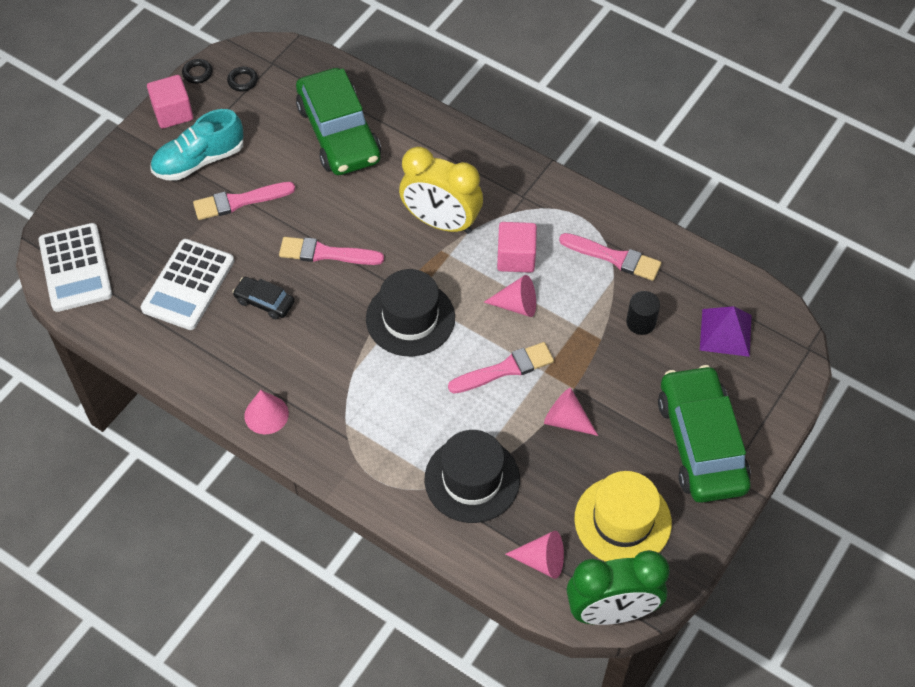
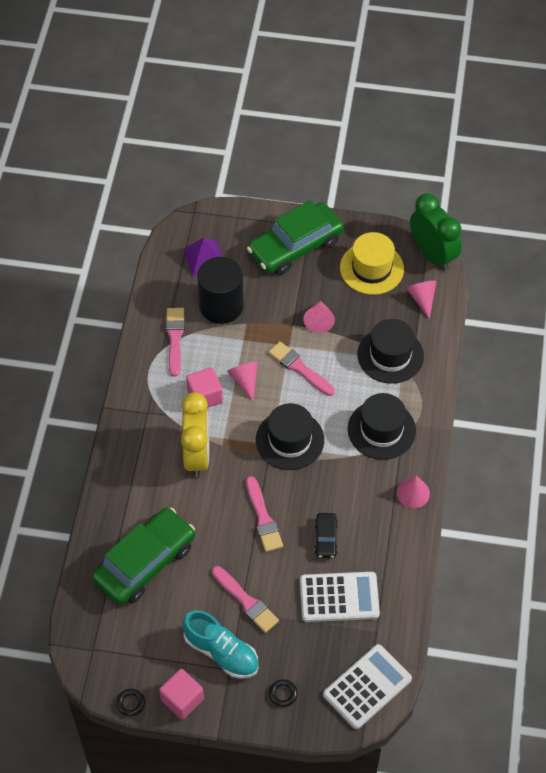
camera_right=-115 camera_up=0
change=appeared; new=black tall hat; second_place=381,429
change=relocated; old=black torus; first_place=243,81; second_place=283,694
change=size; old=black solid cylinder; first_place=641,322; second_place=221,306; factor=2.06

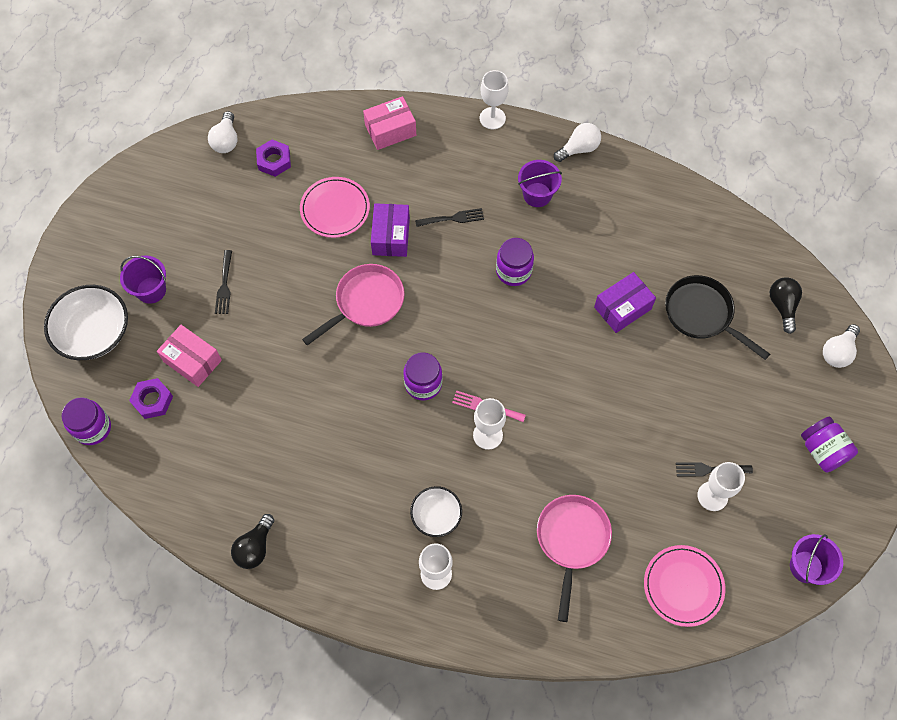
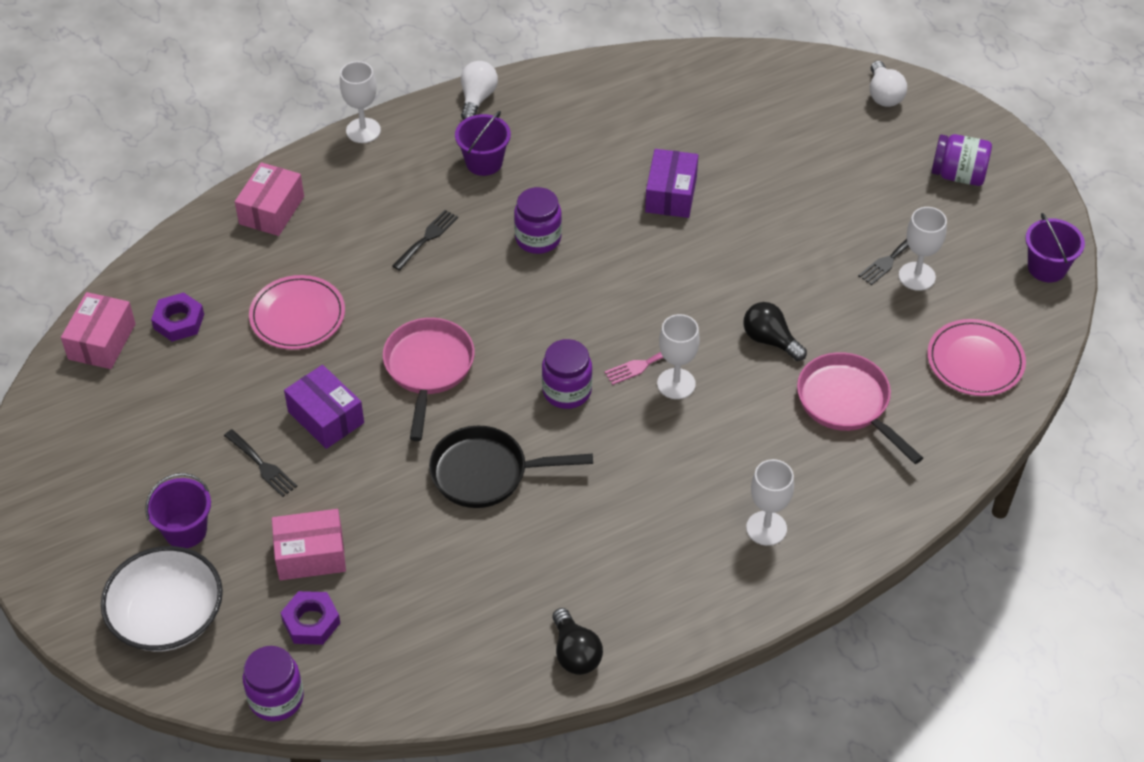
camera_right=-45 camera_up=-15
change=missing; old=snow-white deep dish; first_place=436,515
change=relocated; old=violet parcel; first_place=391,236; second_place=326,417
change=relocated; old=black frying pan; first_place=702,314; second_place=486,473
change=relocated; old=black bulb; first_place=782,306; second_place=770,340
change=exchanged; old=snow-white bulb; new=rose-pink parcel; first_place=226,140; second_place=102,341

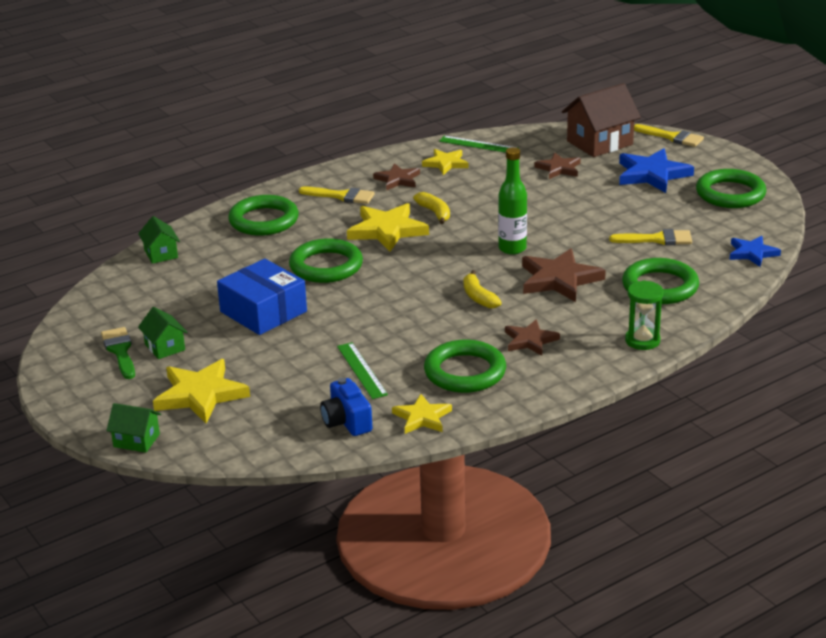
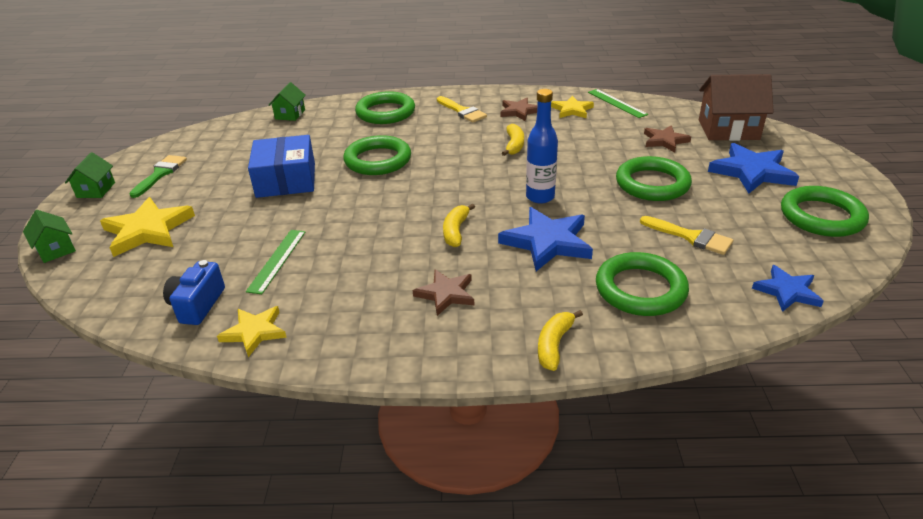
camera_right=35 camera_up=5
change=missing; old=golden star shape; first_place=387,230
change=missing; old=golden paintbrush; first_place=672,137
change=relocated; old=green cottage; first_place=165,347; second_place=96,190
change=relocated; old=green torus; first_place=465,372; second_place=652,184
change=exchanged; old=green sand timer; new=golden toy banana; first_place=642,341; second_place=554,345
change=colour; old=green drink bottle; new=blue drink bottle; first_place=512,248; second_place=540,197
change=colour; old=dark brown star shape; new=blue star shape; first_place=559,279; second_place=547,242

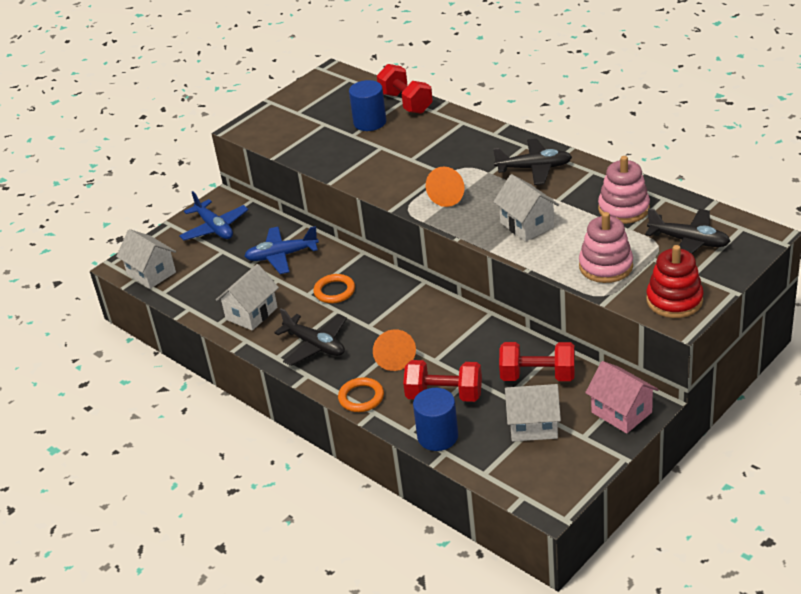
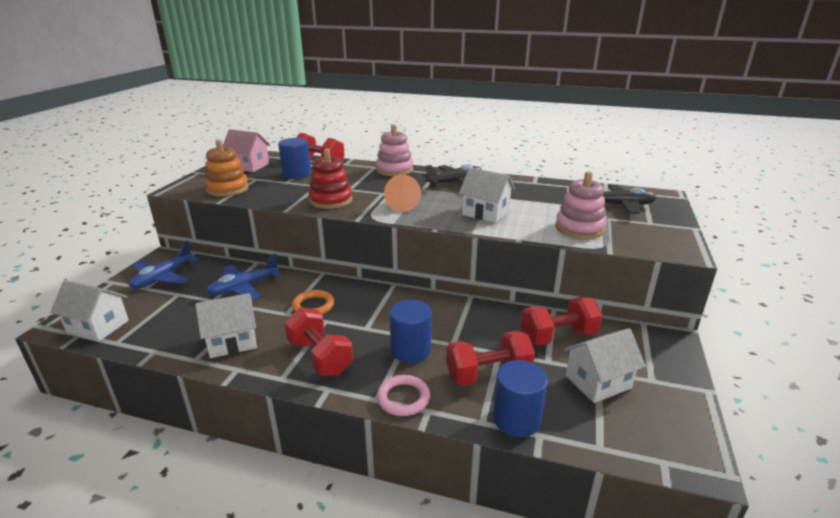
camera_right=-30 camera_up=-10
change=appeared; new=bright orange stacking toy; second_place=227,189
change=relocated; old=rose-pink cottage; first_place=621,412; second_place=249,166
change=relocated; old=rose-pink stacking toy; first_place=623,209; second_place=394,170
change=relocated; old=red stacking toy; first_place=674,300; second_place=331,200
change=exchanged; old=black aeroplane; new=red free weight; first_place=315,345; second_place=320,357
change=exchanged; old=bright orange solid cone; new=blue solid cylinder; first_place=394,357; second_place=410,350
change=colour; old=bright orange torus; new=rose-pink torus; first_place=361,397; second_place=403,398
change=spun; old=blue aeroplane; first_place=214,228; second_place=163,277; degrees=90
change=spun; old=snow-white cottage; first_place=251,313; second_place=232,342; degrees=60

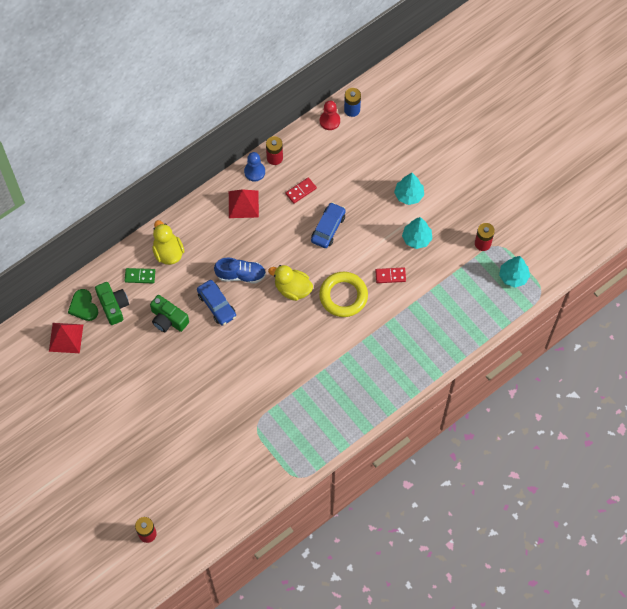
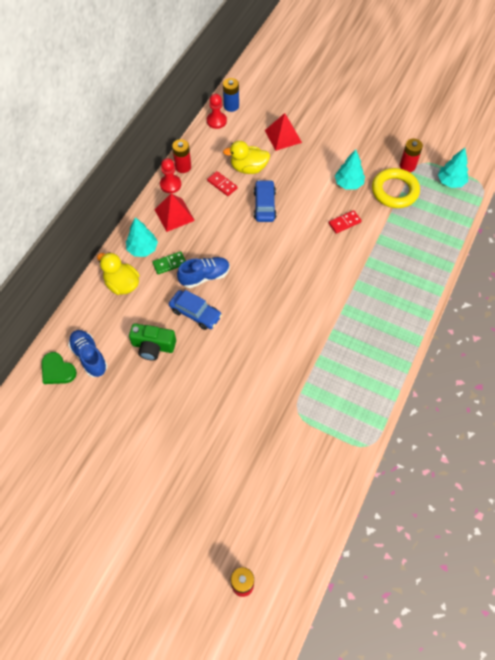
camera_right=-25 camera_up=-5
change=relocated; old=red solid pyramid; first_place=66,337; second_place=283,136
change=relocated; old=green domino tile; first_place=140,276; second_place=169,263
change=relocated; old=golden toy duck; first_place=292,289; second_place=248,168
change=relocated; old=golden torus; first_place=343,296; second_place=394,191
change=relocated; old=turquoise tree; first_place=408,195; second_place=142,249
change=exchanged; old=green compact camera; new=blue shoe; first_place=113,306; second_place=89,357
change=colour; old=blue game pawn; new=red game pawn; first_place=254,172; second_place=170,184
change=spun; old=red domino tile; first_place=301,191; second_place=222,184; degrees=-75

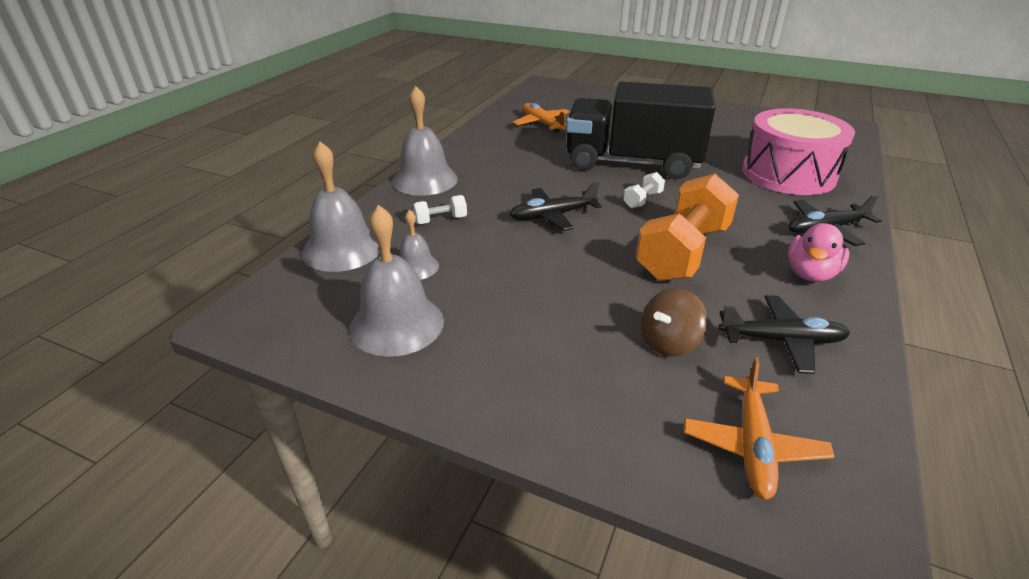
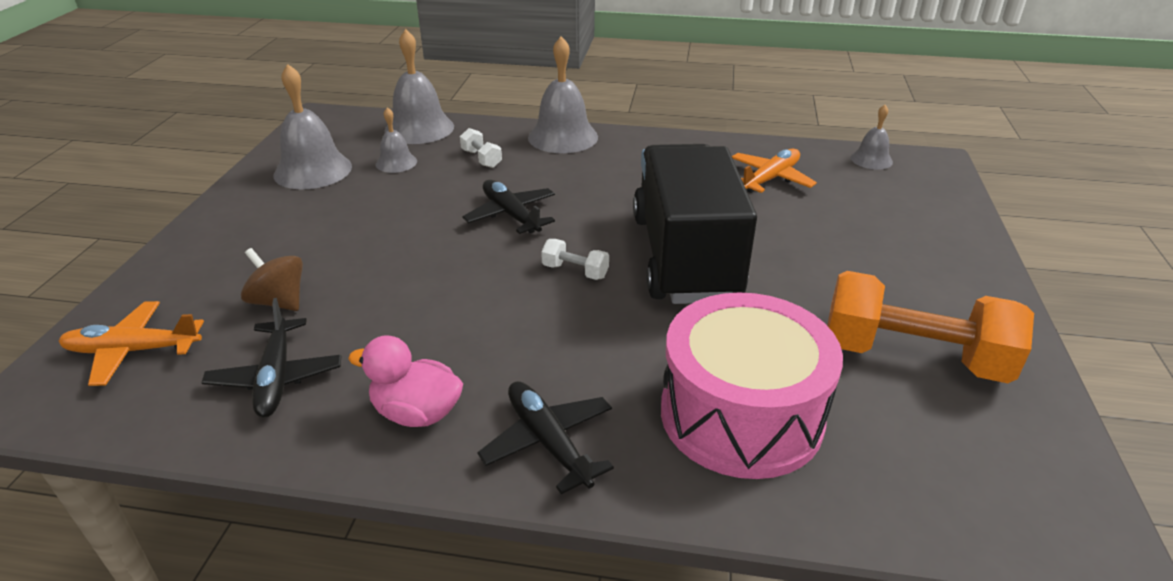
camera_right=75 camera_up=0
change=appeared; new=gray school bell; second_place=871,159
change=relocated; old=bright orange free weight; first_place=683,252; second_place=912,357

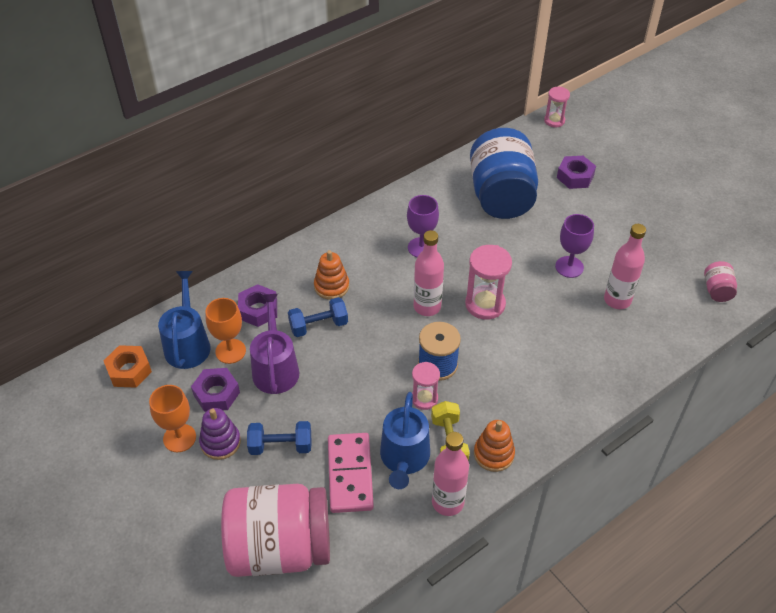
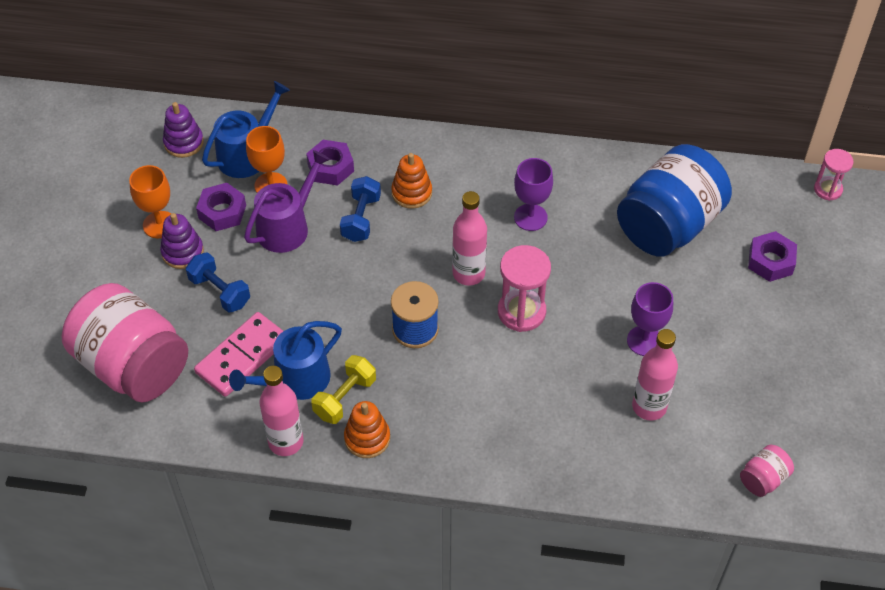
camera_right=45 camera_up=5
change=missing; old=rose-pink sand timer; first_place=424,398
change=exchanged; old=bright orange hex nut; new=violet stacking toy; first_place=129,371; second_place=184,142
change=spun; old=blue free weight; first_place=318,326; second_place=361,218; degrees=75

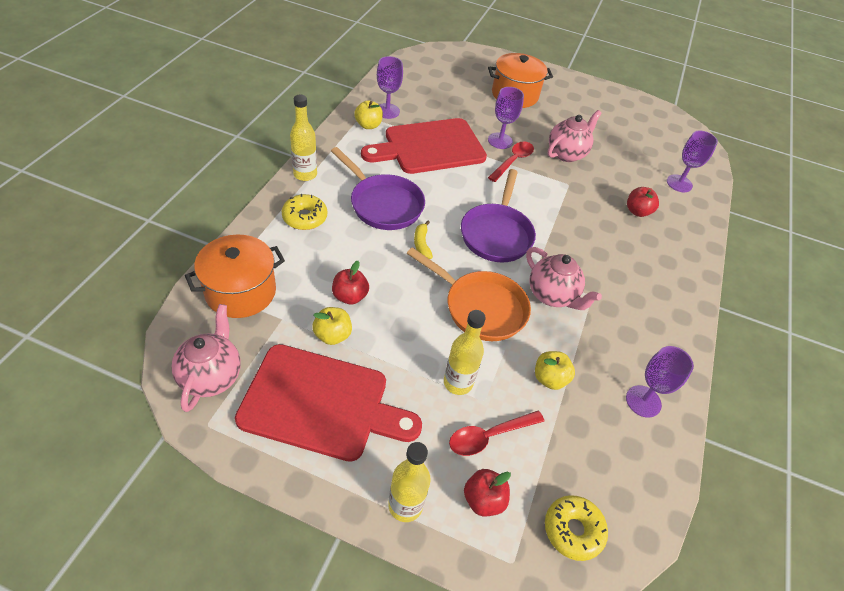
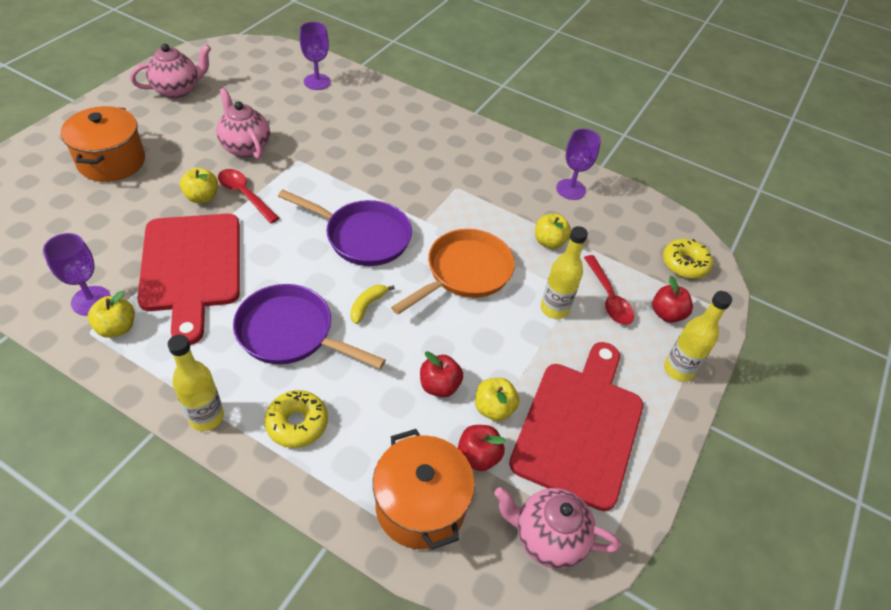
camera_right=-80 camera_up=0
change=relocated; old=rose-pink teapot; first_place=552,295; second_place=177,90
change=relocated; old=red apple; first_place=637,211; second_place=478,456
change=exchanged; old=violet wine glass; new=golden apple; first_place=500,141; second_place=202,197
change=spun; old=violet frying pan; first_place=383,204; second_place=291,333; degrees=-120
change=spun; old=golden toy banana; first_place=422,244; second_place=367,305; degrees=120

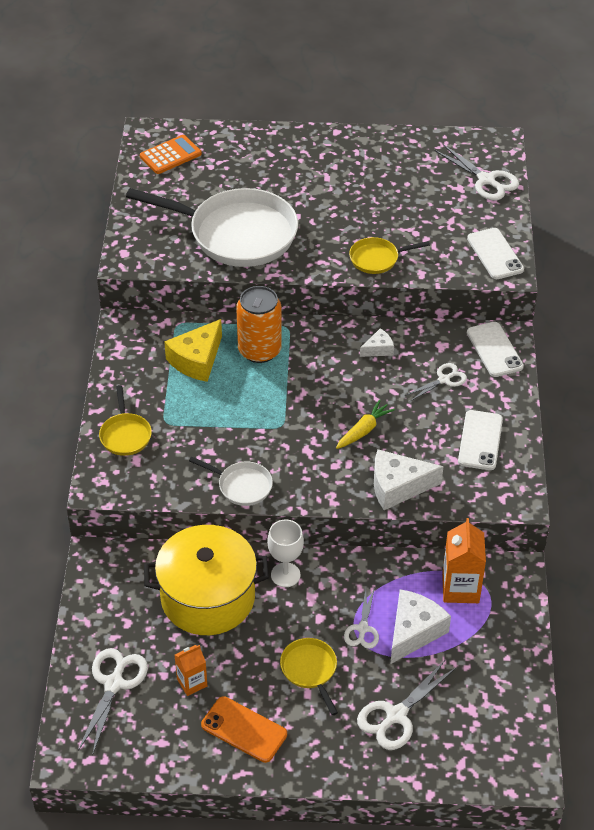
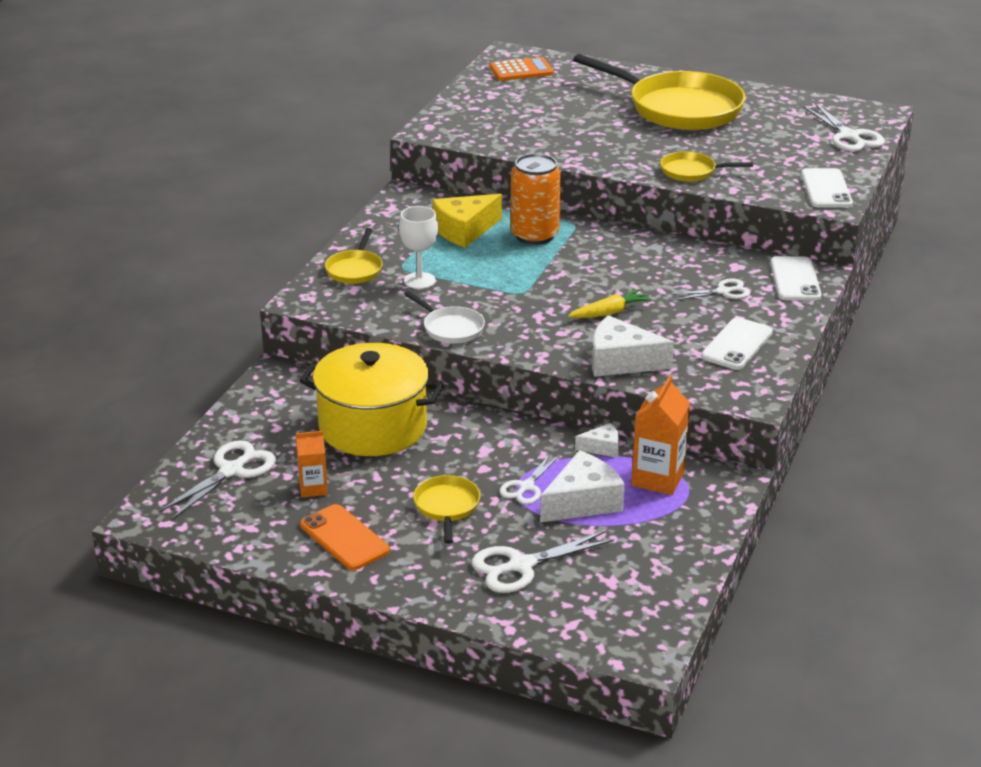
camera_right=20 camera_up=-15
change=missing; old=snow-white frying pan; first_place=236,234
change=appeared; new=golden frying pan; second_place=678,108
change=relocated; old=snow-white wine glass; first_place=285,575; second_place=419,281
change=relocated; old=snow-white cheese; first_place=378,349; second_place=602,448

